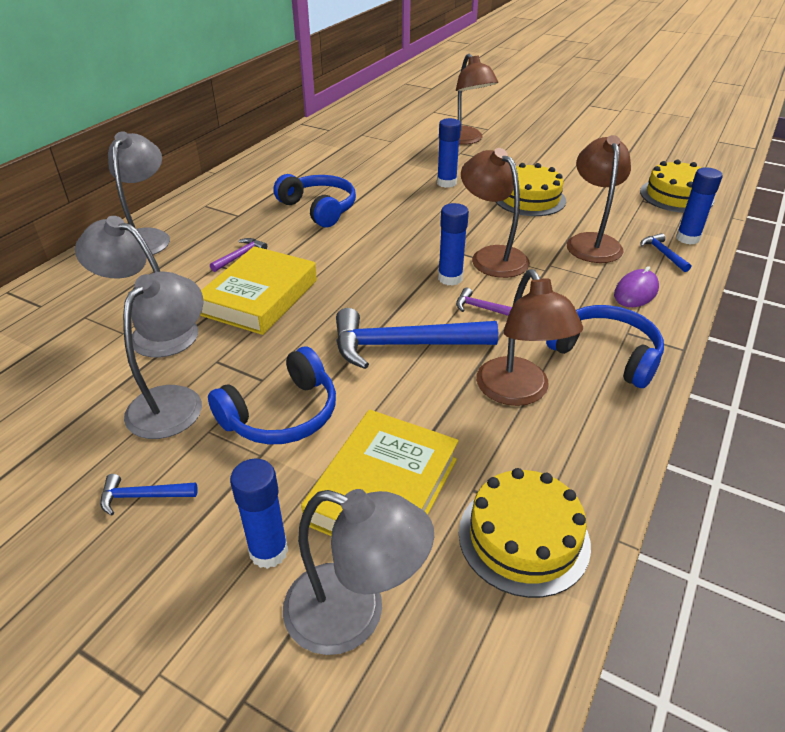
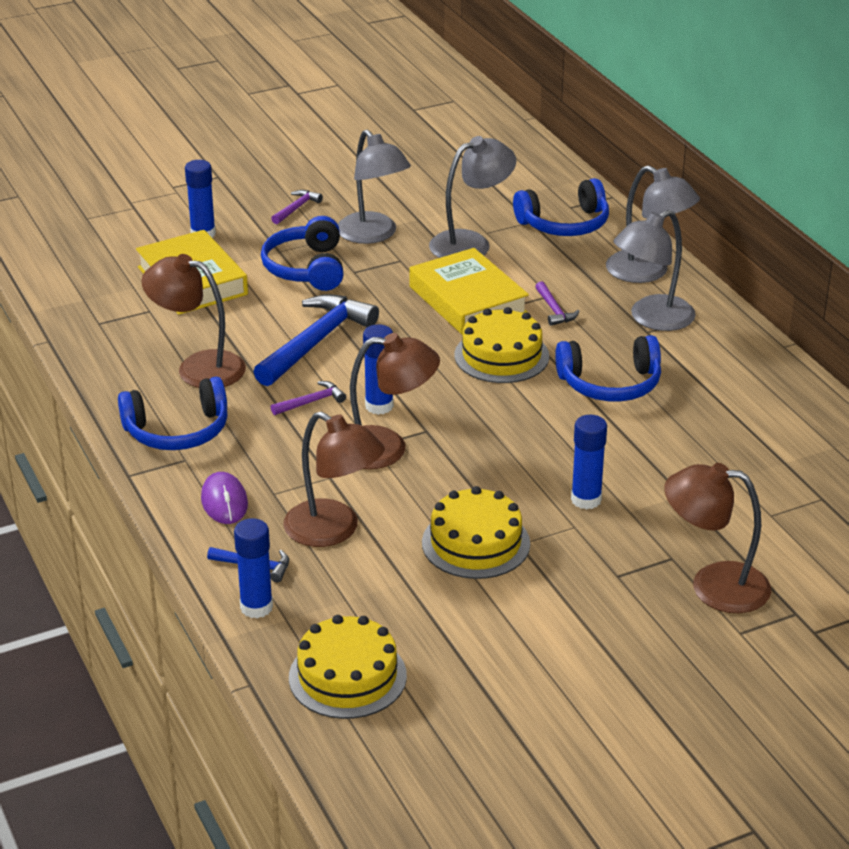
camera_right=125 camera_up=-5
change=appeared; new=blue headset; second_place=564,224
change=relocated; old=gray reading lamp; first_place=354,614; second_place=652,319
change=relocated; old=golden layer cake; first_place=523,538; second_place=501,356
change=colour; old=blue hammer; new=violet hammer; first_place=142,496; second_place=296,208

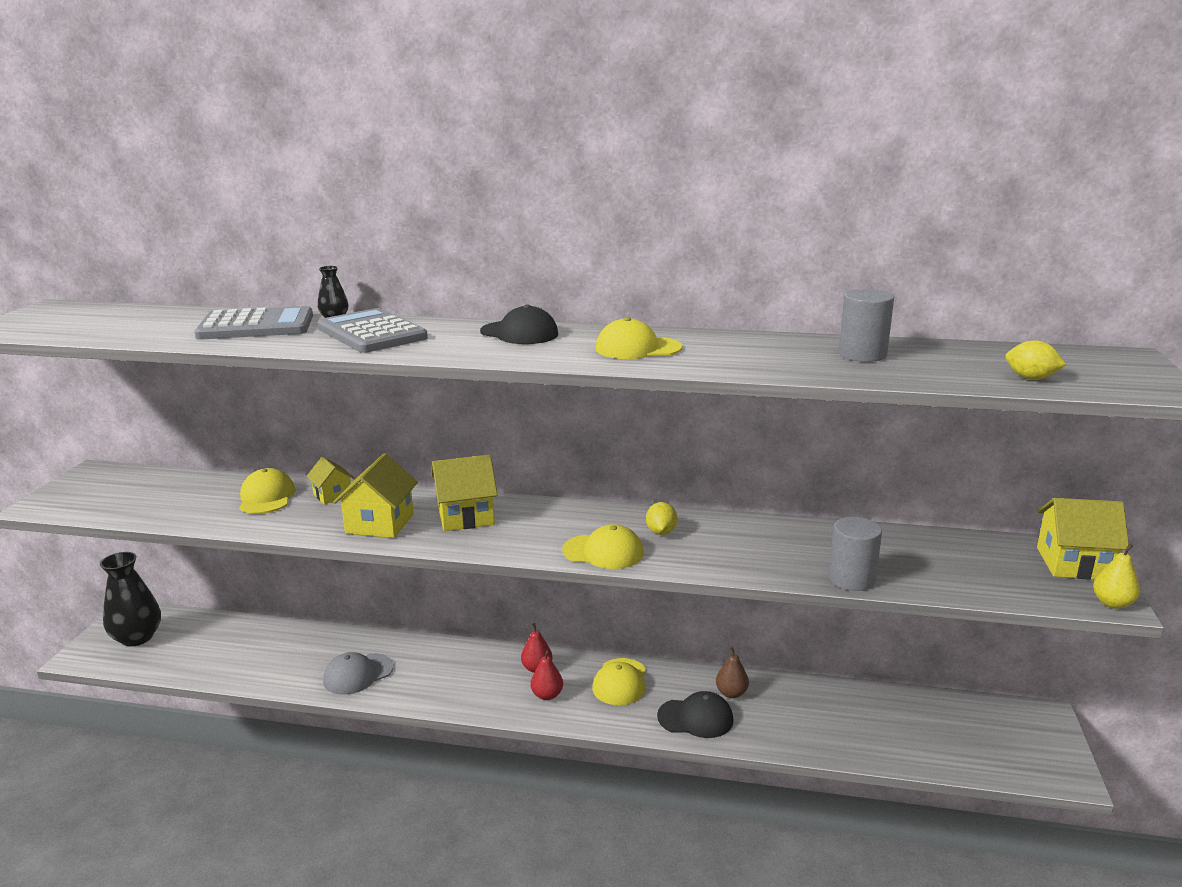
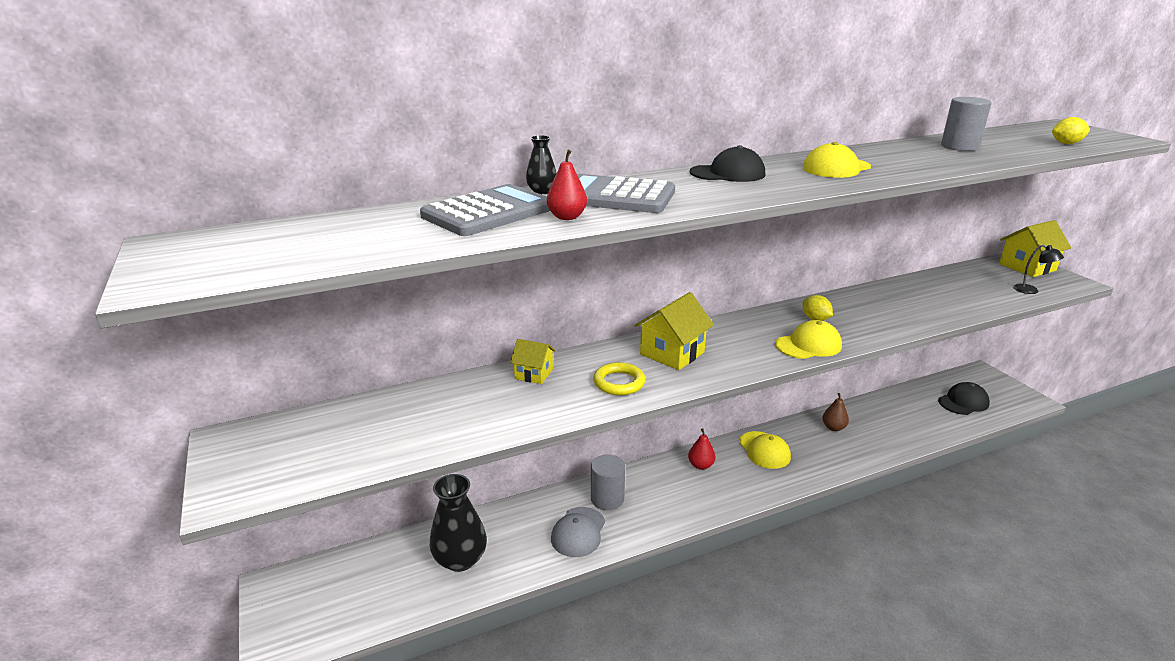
camera_right=-35 camera_up=5
change=missing; old=golden baseball cap; first_place=266,497
change=missing; old=golden pear fruit; first_place=1112,603
change=appeared; new=black reading lamp; second_place=1031,291
change=relocated; old=black flower vase; first_place=137,637; second_place=460,559
change=relocated; old=red pear fruit; first_place=547,695; second_place=567,217
change=relocated; old=black baseball cap; first_place=695,718; second_place=963,402
change=relocated; old=gray solid cylinder; first_place=851,579; second_place=607,499
change=exchanged; old=golden cottage; new=golden torus; first_place=380,524; second_place=619,382

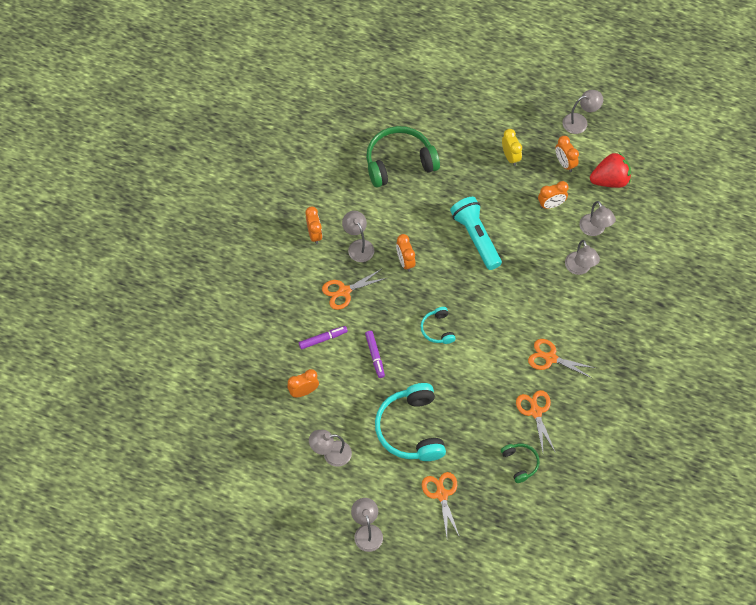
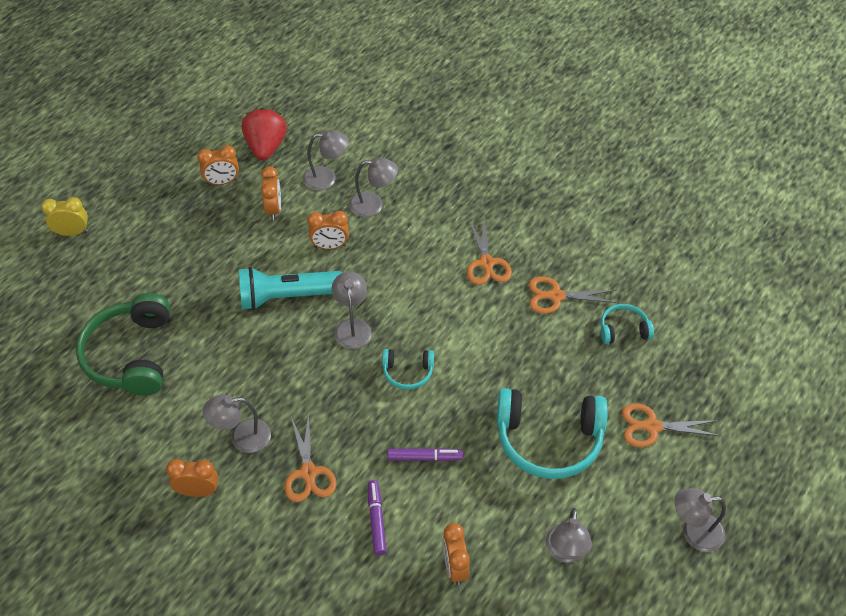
camera_right=-75 camera_up=-10
change=relocated; old=bright orange clock; first_place=405,262; second_place=330,246
change=relocated; old=golden clock; first_place=510,157; second_place=72,232
change=relocated; old=gray reading lamp; first_place=580,122; second_place=352,327
change=colour; old=green headset; new=turquoise headset; first_place=520,463; second_place=623,329
change=spun; old=bright orange pair of scissors; first_place=550,358; second_place=486,263; degrees=-45

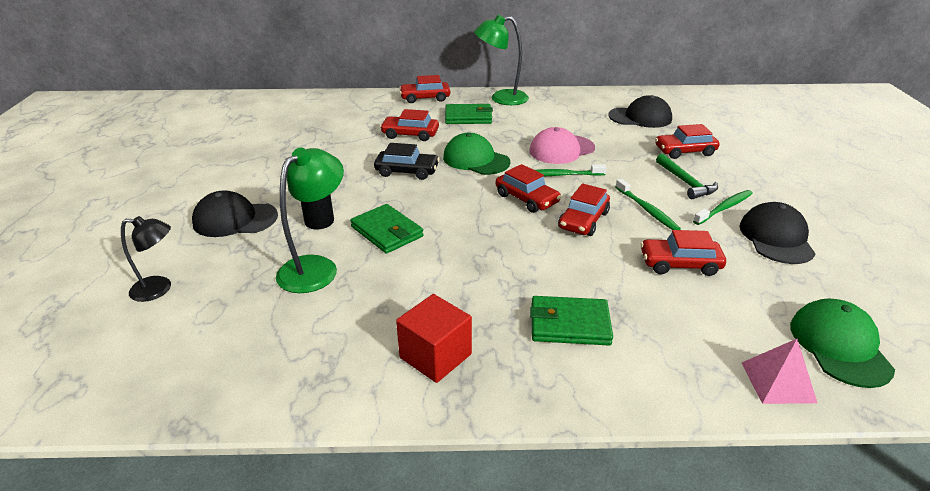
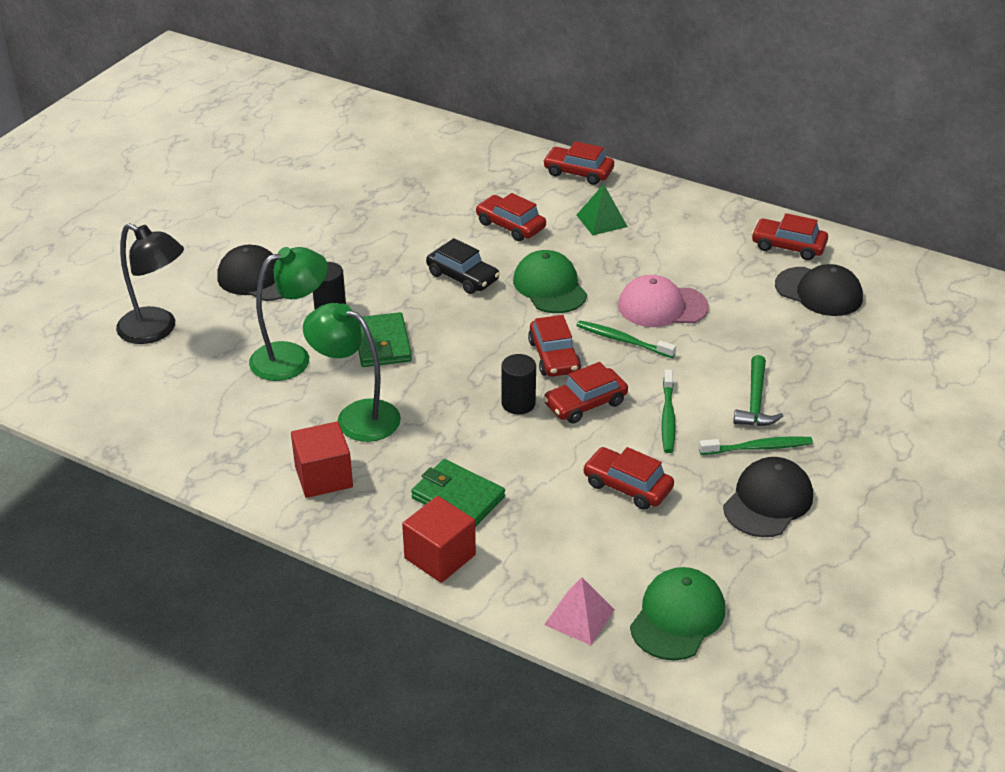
camera_right=30 camera_up=5
change=appeared; new=red solid cube; second_place=440,556
change=appeared; new=black solid cylinder; second_place=518,403
change=relocated; old=green reading lamp; first_place=501,98; second_place=356,416
change=relocated; old=red car; first_place=685,151; second_place=788,246
change=exchanged; old=green billfold; new=green solid pyramid; first_place=468,117; second_place=601,220
change=size; old=black reading lamp; first_place=159,289; second_place=156,330; factor=1.57

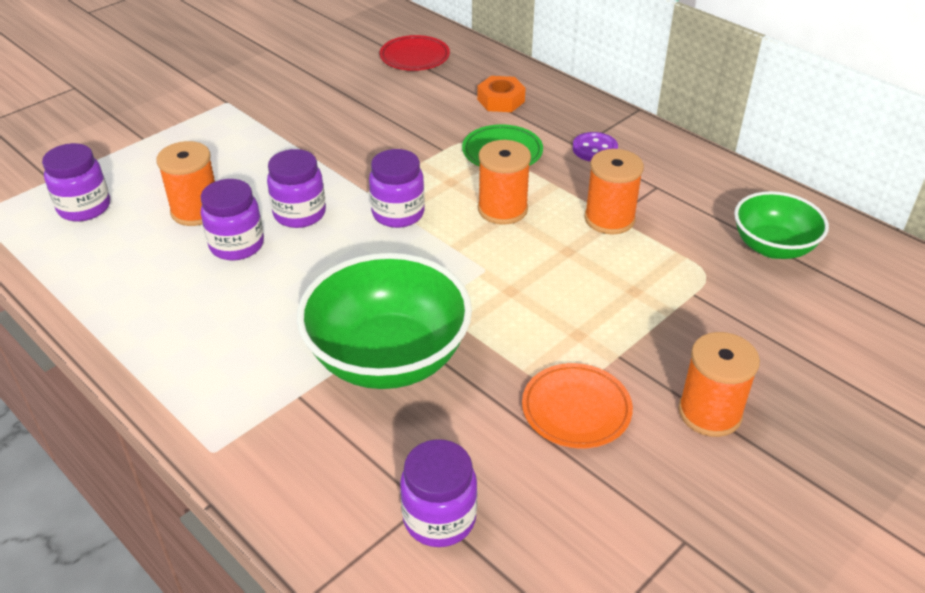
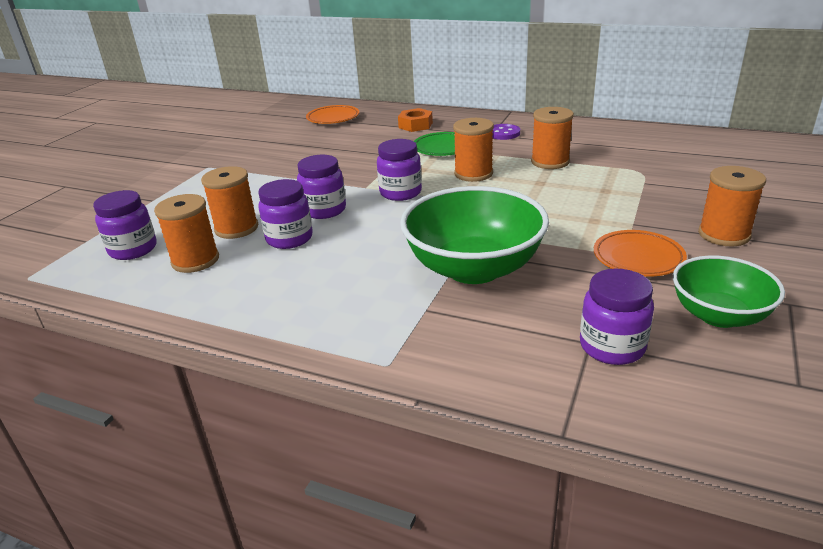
camera_right=-20 camera_up=-10
change=appeared; new=bright orange bobbin; second_place=195,260
change=relocated; old=green deep dish; first_place=773,247; second_place=719,315
change=colour; old=red dinner plate; new=bright orange dinner plate; first_place=414,57; second_place=333,118

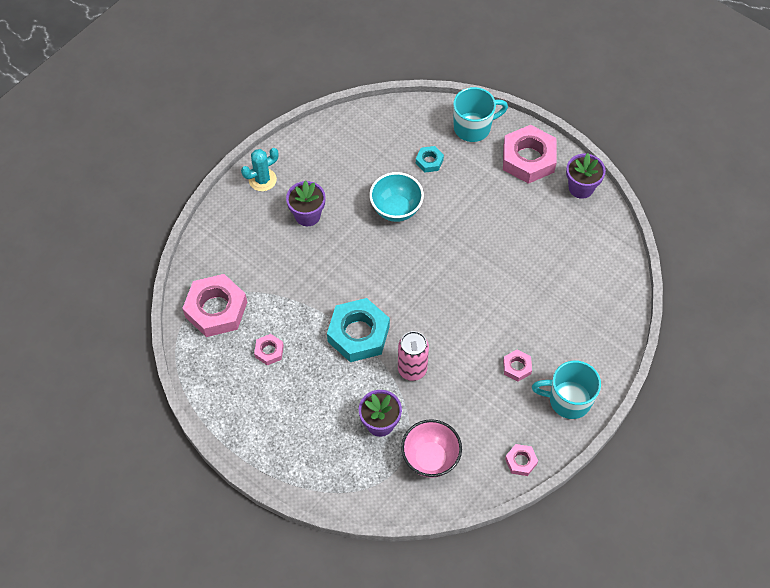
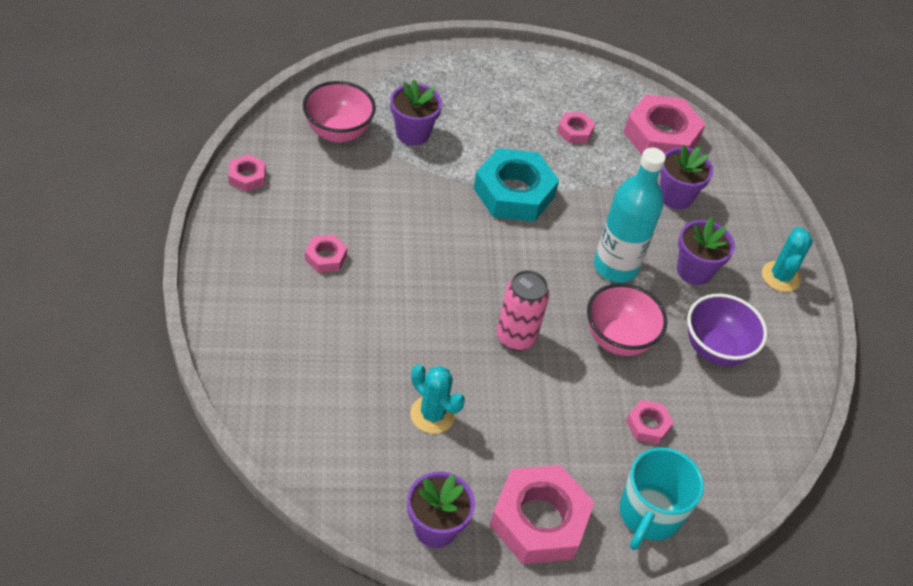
camera_right=130 camera_up=-10
change=missing; old=turquoise tea mug; first_place=568,400
change=appeared; new=turquoise saguaro cactus; second_place=432,414
change=appeared; new=turquoise drink bottle; second_place=615,267
change=appeared; new=violet potted plant; second_place=675,196
change=appeared; new=violet deep dish; second_place=715,349
change=relocated; old=rose-pink soda can; first_place=412,369; second_place=516,337
change=colour; old=turquoise deep dish; new=rose-pink deep dish; first_place=396,209; second_place=618,339
change=colour; old=turquoise hex nut; new=rose-pink hex nut; first_place=429,161; second_place=648,425

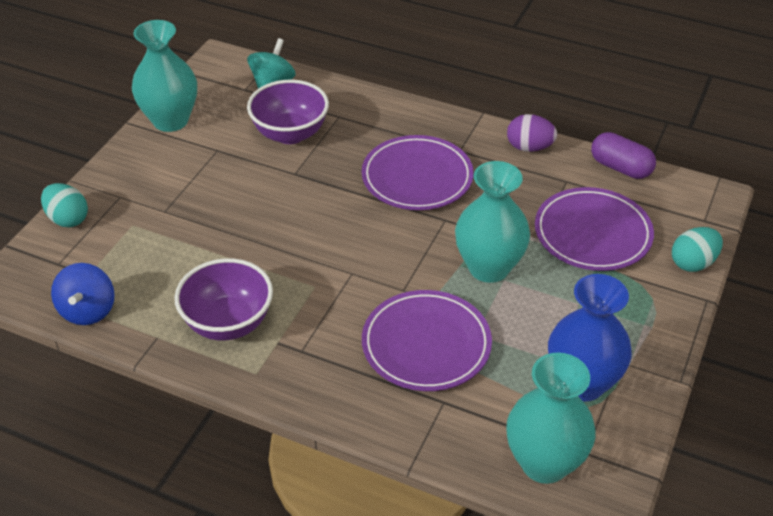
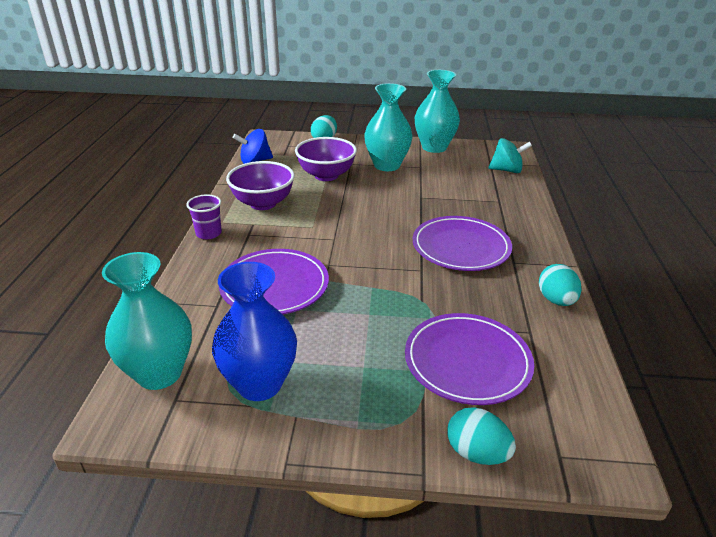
camera_right=70 camera_up=-10
change=missing; old=violet capsule; first_place=620,168
change=appeared; new=violet beaker; second_place=208,233
change=relocated; old=violet deep dish; first_place=290,134; second_place=326,175
change=relocated; old=turquoise flower vase; first_place=489,268; second_place=387,165
change=colour; old=violet egg; new=turquoise egg; first_place=529,147; second_place=556,300

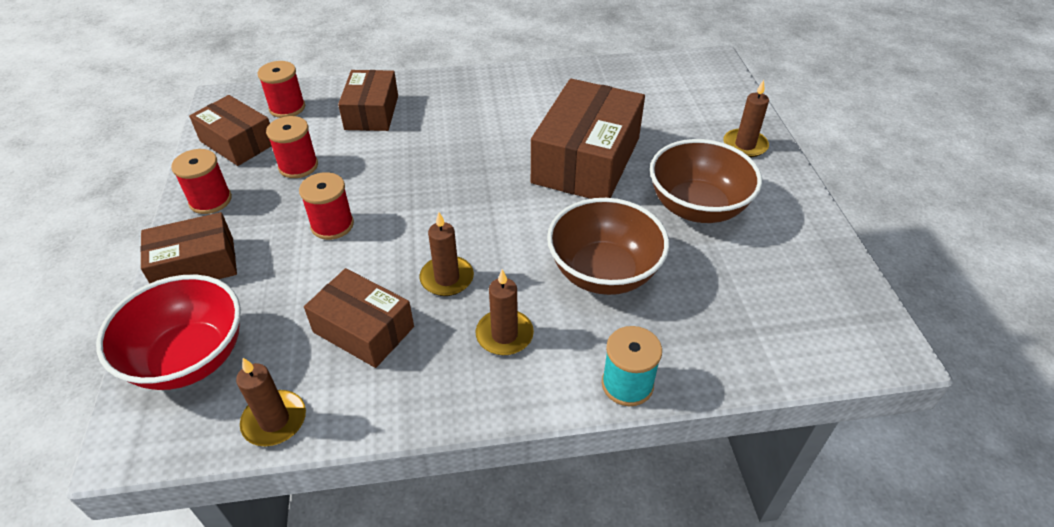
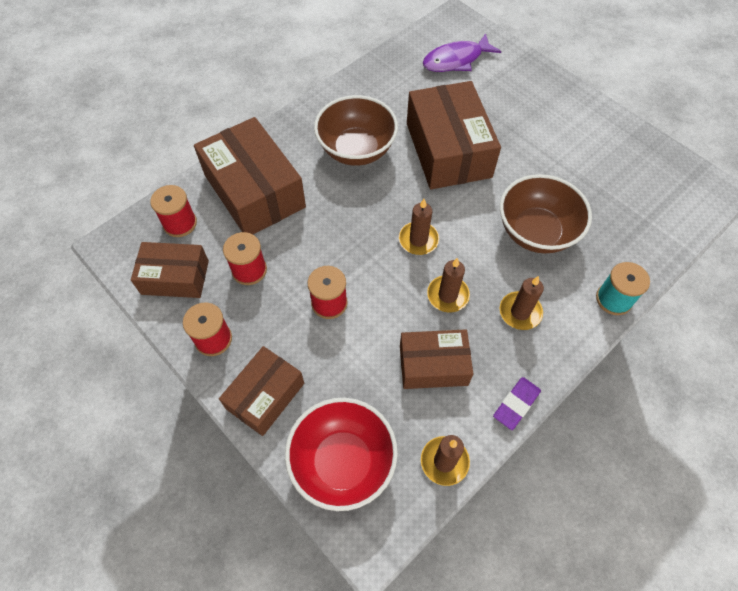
camera_right=-35 camera_up=15
change=appeared; new=violet fish; second_place=456,60
change=appeared; new=violet gum eraser; second_place=516,404
change=relocated; old=dark brown deep dish; first_place=697,207; second_place=356,150
change=relocated; old=dark brown candle; first_place=745,145; second_place=418,240
change=size; old=dark brown parcel; first_place=372,112; second_place=254,191; factor=1.66

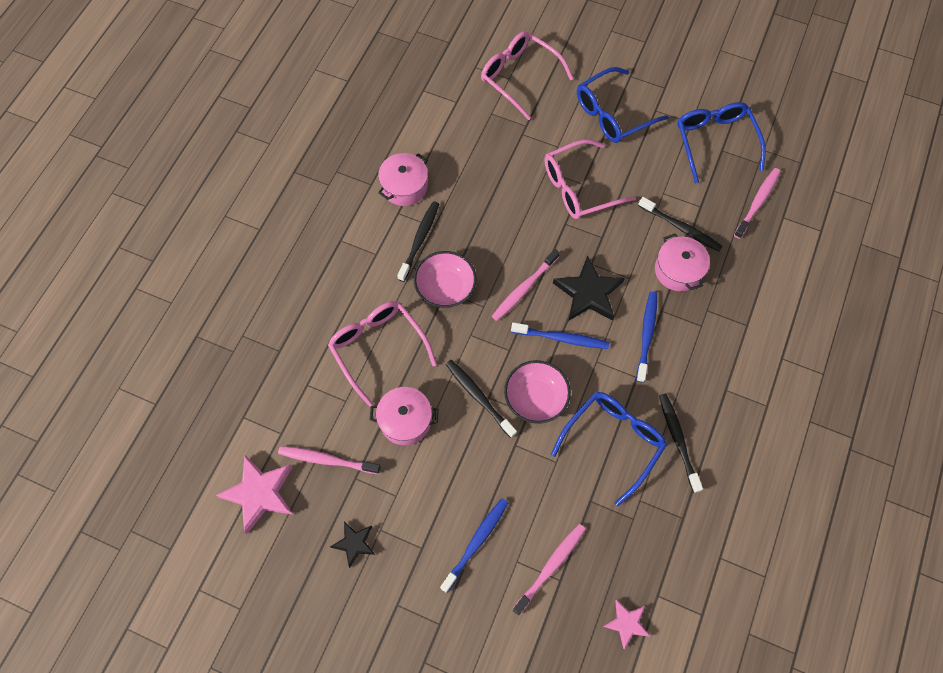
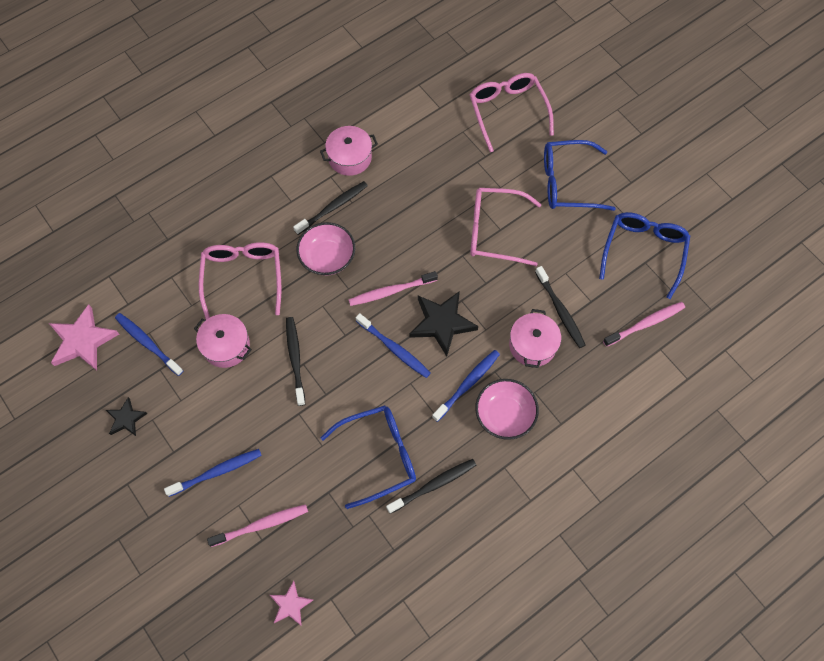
camera_right=30 camera_up=0
change=relocated; old=rose-pink deep dish; first_place=535,398; second_place=504,415
change=colour; old=rose-pink tooth brush; new=blue tooth brush; first_place=327,460; second_place=148,343
change=spun; old=black tooth brush; first_place=678,440; second_place=433,485; degrees=45

